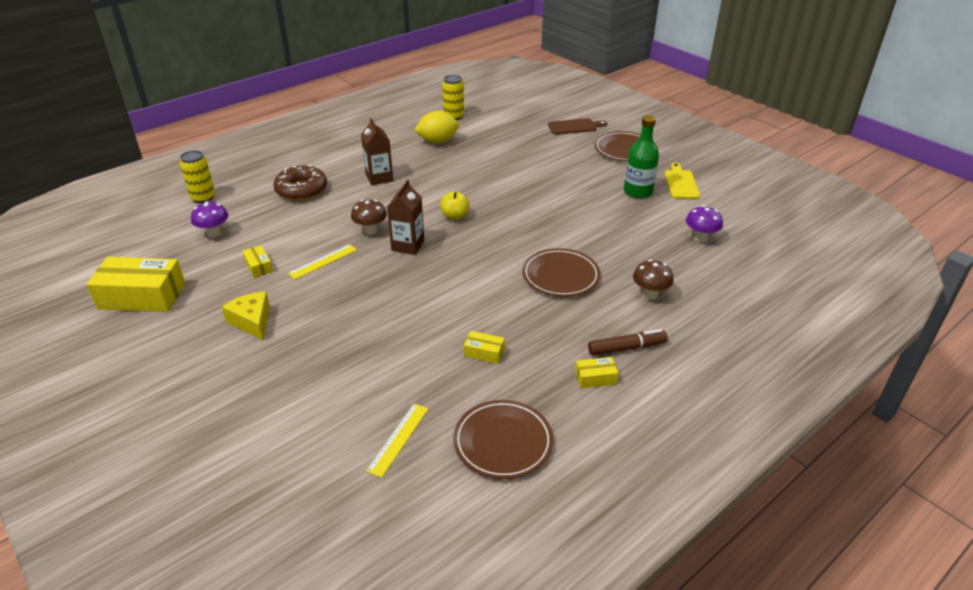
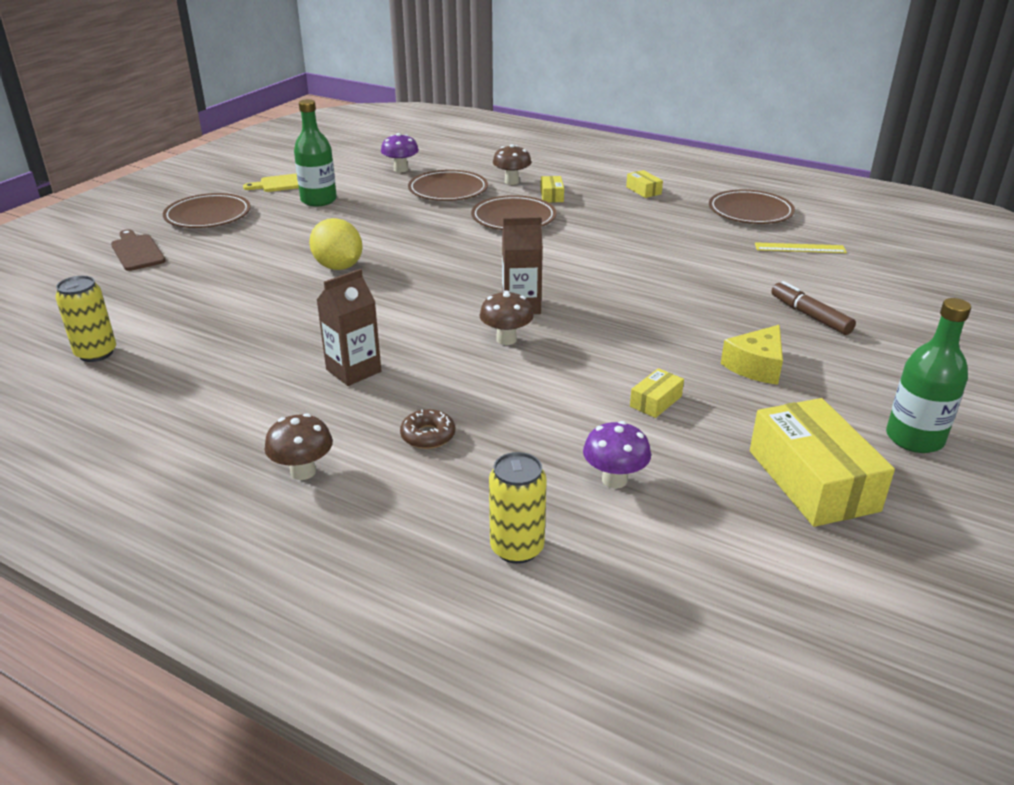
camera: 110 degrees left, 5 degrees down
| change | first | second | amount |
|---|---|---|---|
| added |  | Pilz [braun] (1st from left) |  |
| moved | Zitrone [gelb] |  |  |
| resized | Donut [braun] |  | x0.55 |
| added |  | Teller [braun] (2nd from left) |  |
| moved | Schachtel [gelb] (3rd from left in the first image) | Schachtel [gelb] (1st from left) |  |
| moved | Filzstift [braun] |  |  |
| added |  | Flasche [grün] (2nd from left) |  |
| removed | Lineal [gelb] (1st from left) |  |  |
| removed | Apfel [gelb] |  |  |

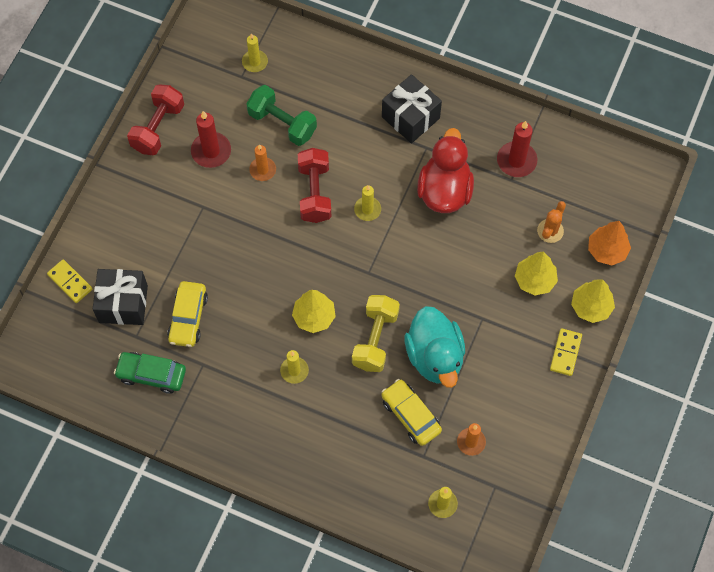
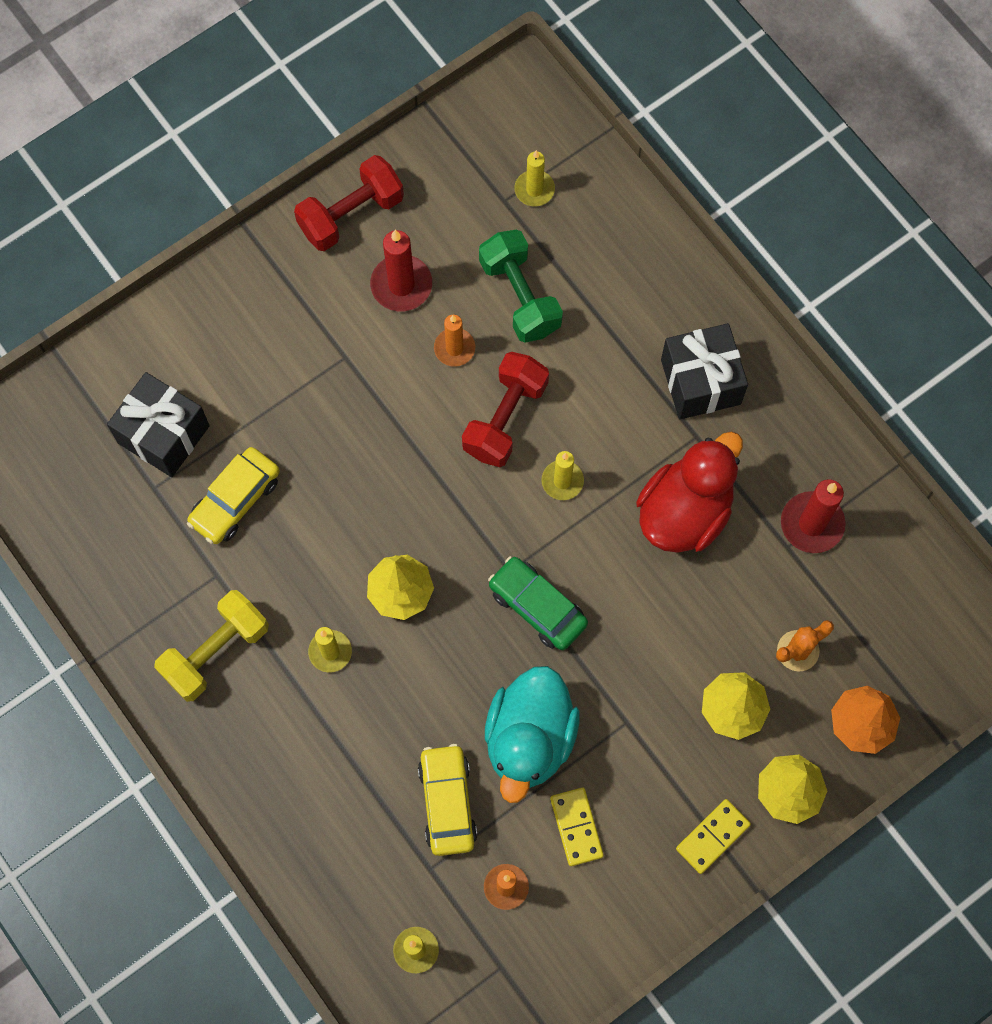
camera: 30 degrees right, 5 degrees up
| change | first | second | amount |
|---|---|---|---|
| moved | Hantel [gelb] |  |  |
| moved | Auto [grün] |  |  |
| moved | Dominostein [gelb] (1st from left) |  |  |

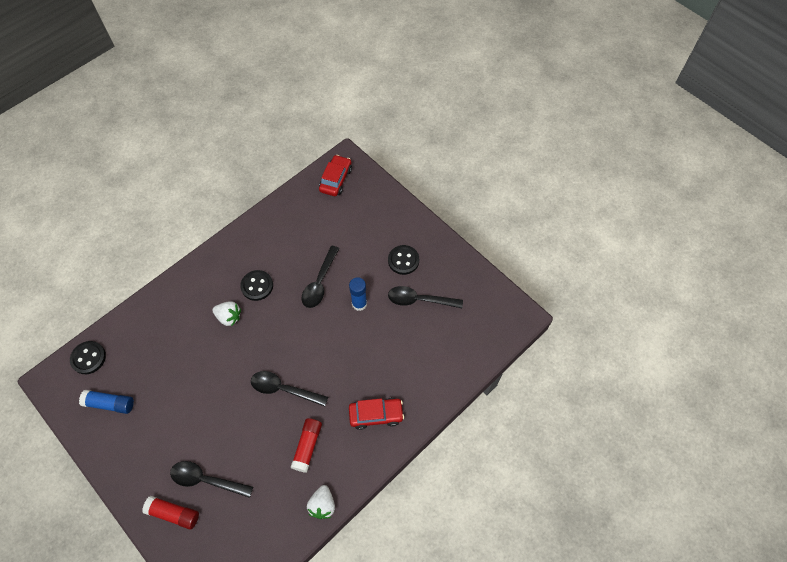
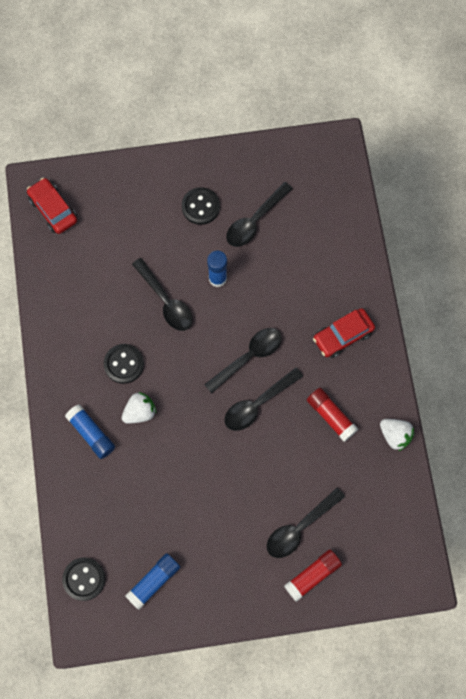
camera: 55 degrees left, 10 degrees up
| change | first | second | amount |
|---|---|---|---|
| added |  | Klebestift [blau] (1st from left) |  |
| added |  | Löffel [schwarz] (2nd from left) |  |
| turned | Auto [rot] (2nd from left) |  | 150 degrees counterclockwise |

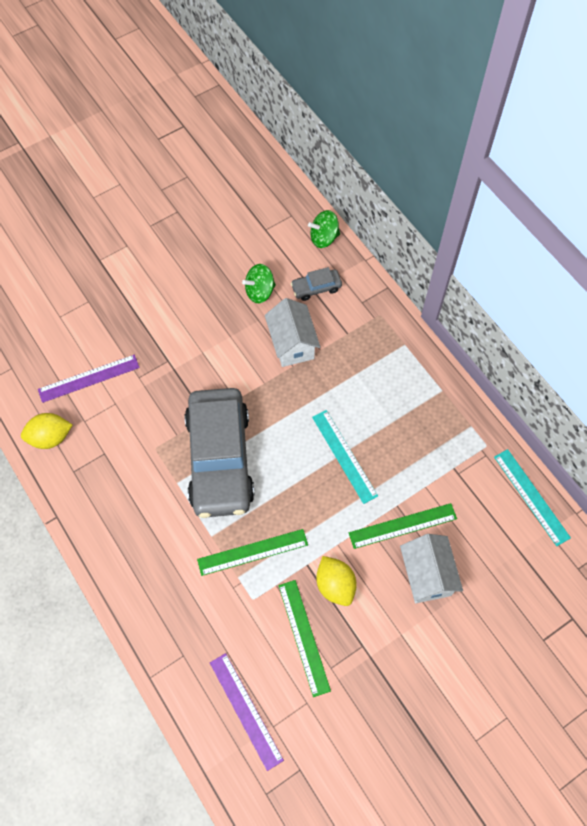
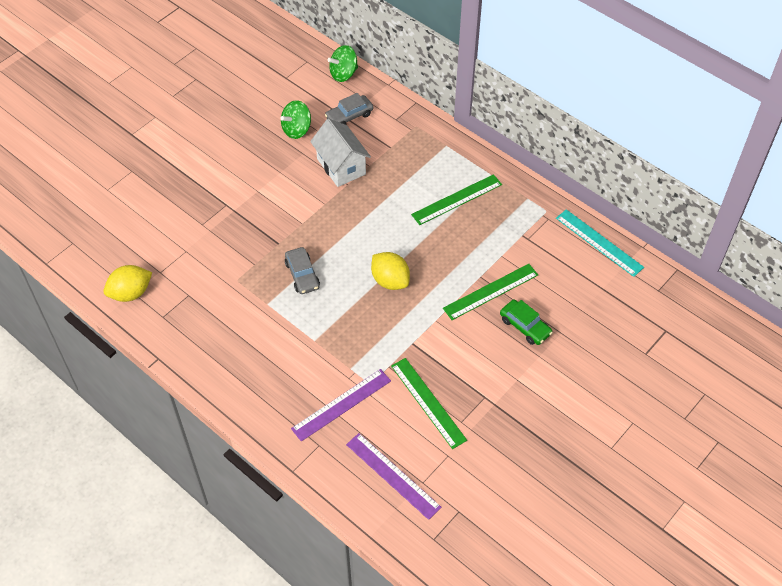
camera: 15 degrees left, 10 degrees down
| change | first | second | amount |
|---|---|---|---|
| resized | Auto [grau] (1st from left) |  | x0.41 |
| moved | Lineal [lila] (1st from left) |  |  |
| moved | Zitrone [gelb] (2nd from left) |  |  |
| moved | Lineal [grün] (1st from left in the first image) | Lineal [grün] (2nd from left) |  |
| replaced | Haus [weiß] (2nd from left) | Auto [grün] |  |
| removed | Lineal [türkis] (1st from left) |  |  |

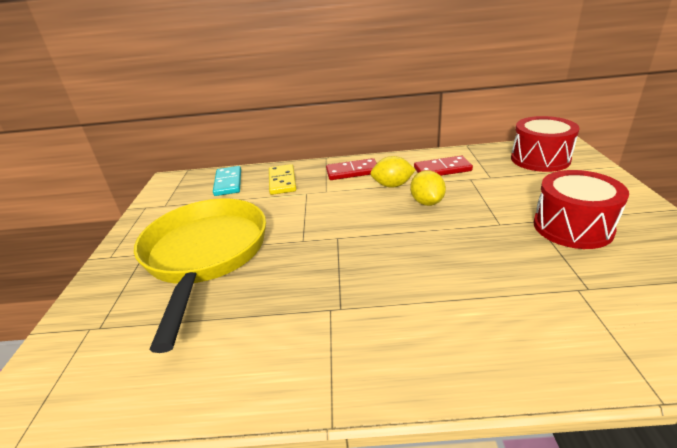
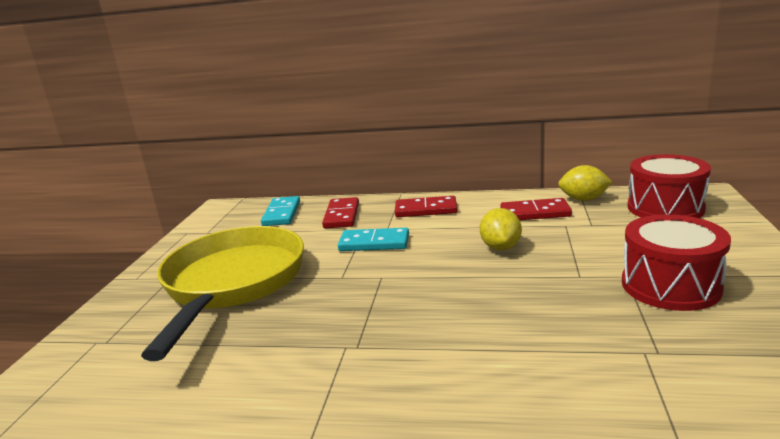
camera: 10 degrees right, 10 degrees down
| change | first | second | amount |
|---|---|---|---|
| recoloured | Dominostein [gelb] | Dominostein [rot] (1st from left) |  |
| added |  | Dominostein [türkis] (2nd from left) |  |
| moved | Zitrone [gelb] (1st from left in the first image) | Zitrone [gelb] (2nd from left) |  |

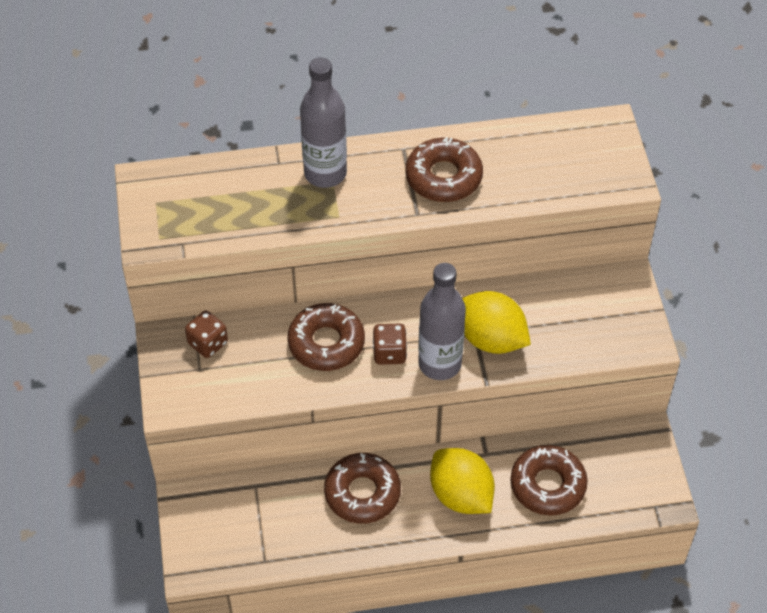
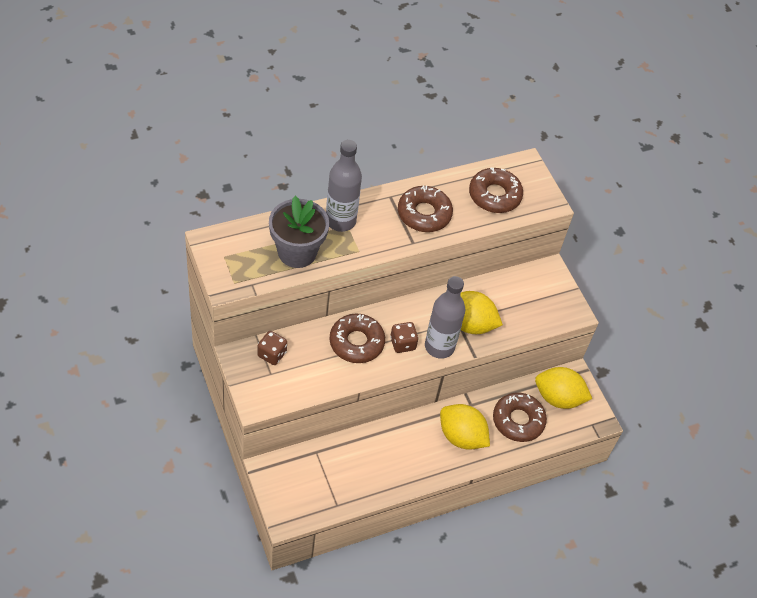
camera: 20 degrees left, 0 degrees up
| change | first | second | amount |
|---|---|---|---|
| added |  | Blumentopf [grau] |  |
| moved | Donut [braun] (2nd from left in the first image) | Donut [braun] (3rd from left) |  |
| added |  | Zitrone [gelb] (3rd from left) |  |

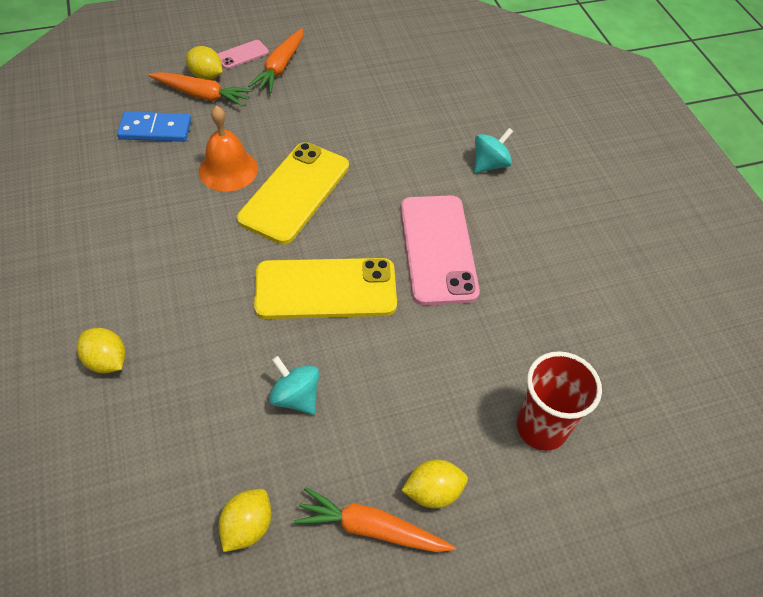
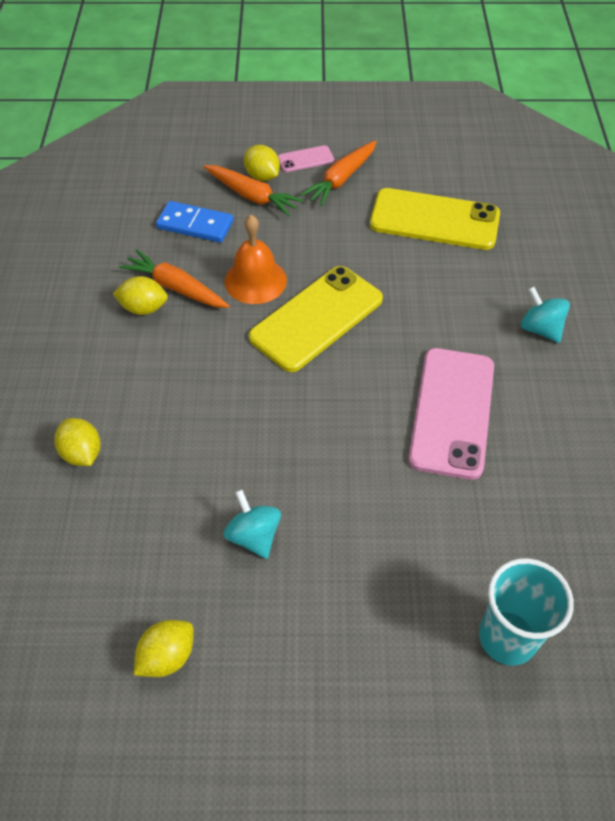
camera: 20 degrees right, 0 degrees up
| change | first | second | amount |
|---|---|---|---|
| moved | Zitrone [gelb] (4th from left in the first image) | Zitrone [gelb] (2nd from left) |  |
| moved | Karotte [orange] (3rd from left in the first image) | Karotte [orange] (1st from left) |  |
| moved | Handy [gelb] (2nd from left) |  |  |
| recoloured | Becher [rot] | Becher [türkis] |  |
| turned | Kreisel [türkis] (2nd from left) |  | 105 degrees counterclockwise |

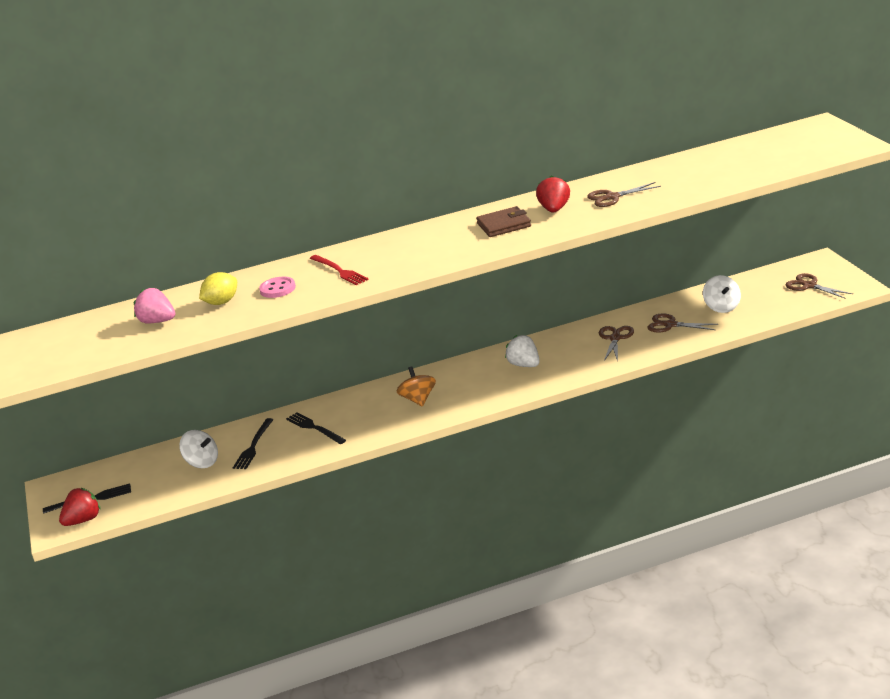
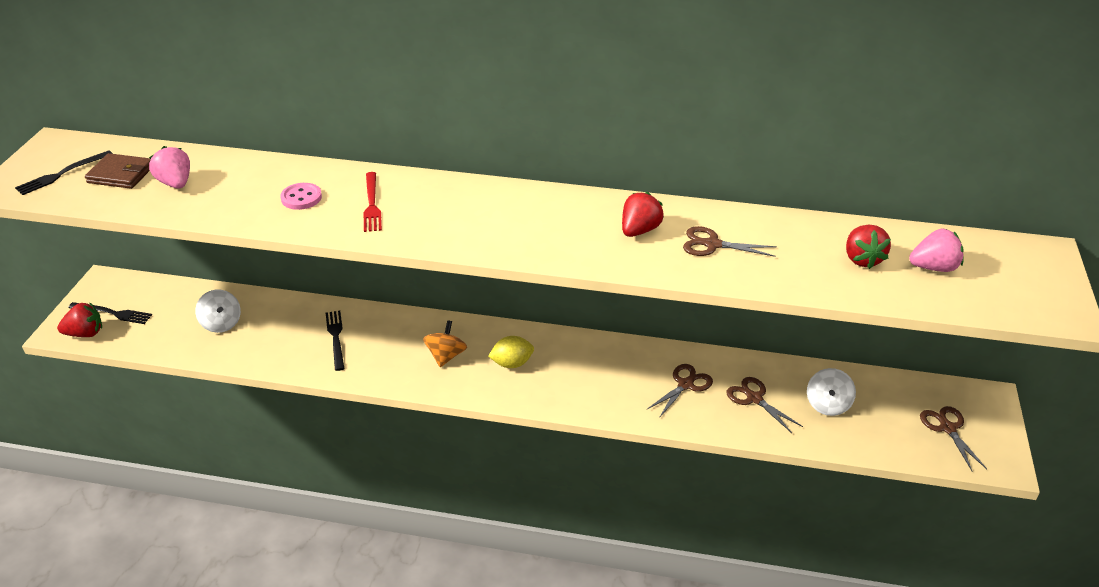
camera: 25 degrees right, 10 degrees up
| change | first | second | amount |
|---|---|---|---|
| moved | Gabel [schwarz] (2nd from left in the first image) | Gabel [schwarz] (1st from left) |  |
| moved | Geldbörse [braun] |  |  |
| moved | Zitrone [gelb] |  |  |
| added |  | Erdbeere [rot] (3rd from left) |  |
| added |  | Erdbeere [rosa] (2nd from left) |  |
| removed | Erdbeere [weiß] |  |  |

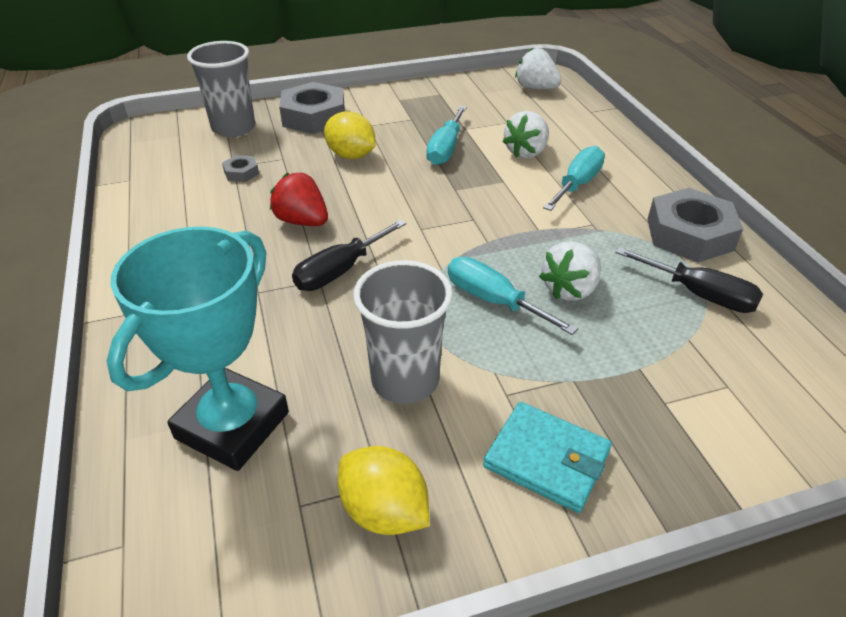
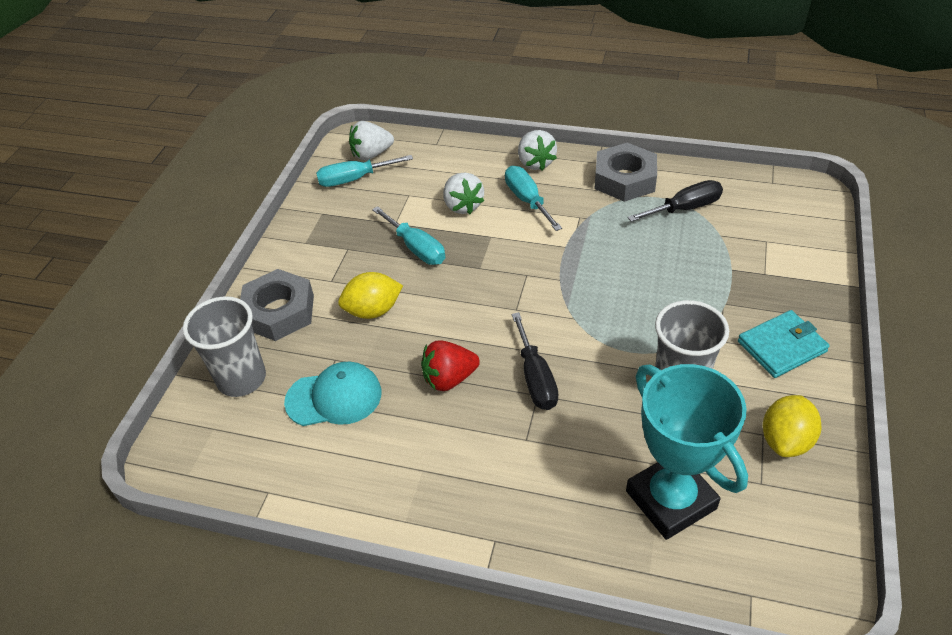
camera: 55 degrees left, 5 degrees up
| change | first | second | amount |
|---|---|---|---|
| replaced | Sechskantmutter [grau] (1st from left) | Kappe [türkis] |  |
| moved | Schraubenzieher [türkis] (2nd from left in the first image) | Schraubenzieher [türkis] (1st from left) |  |
| moved | Erdbeere [weiß] (3rd from left) |  |  |
| turned | Zitrone [gelb] (2nd from left) |  | 45 degrees counterclockwise |

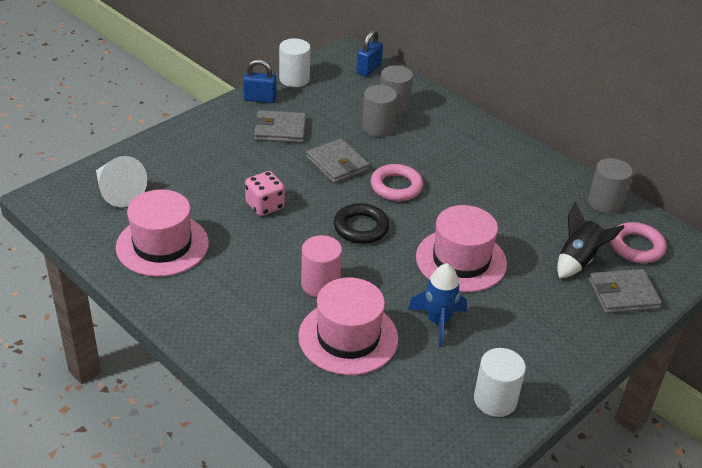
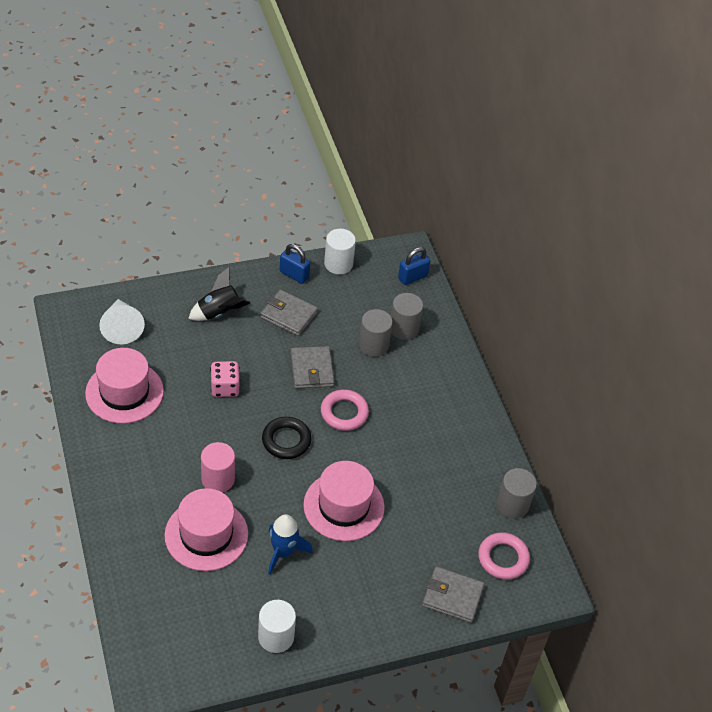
camera: 25 degrees right, 10 degrees up
| change | first | second | amount |
|---|---|---|---|
| moved | Rakete [schwarz] |  |  |

